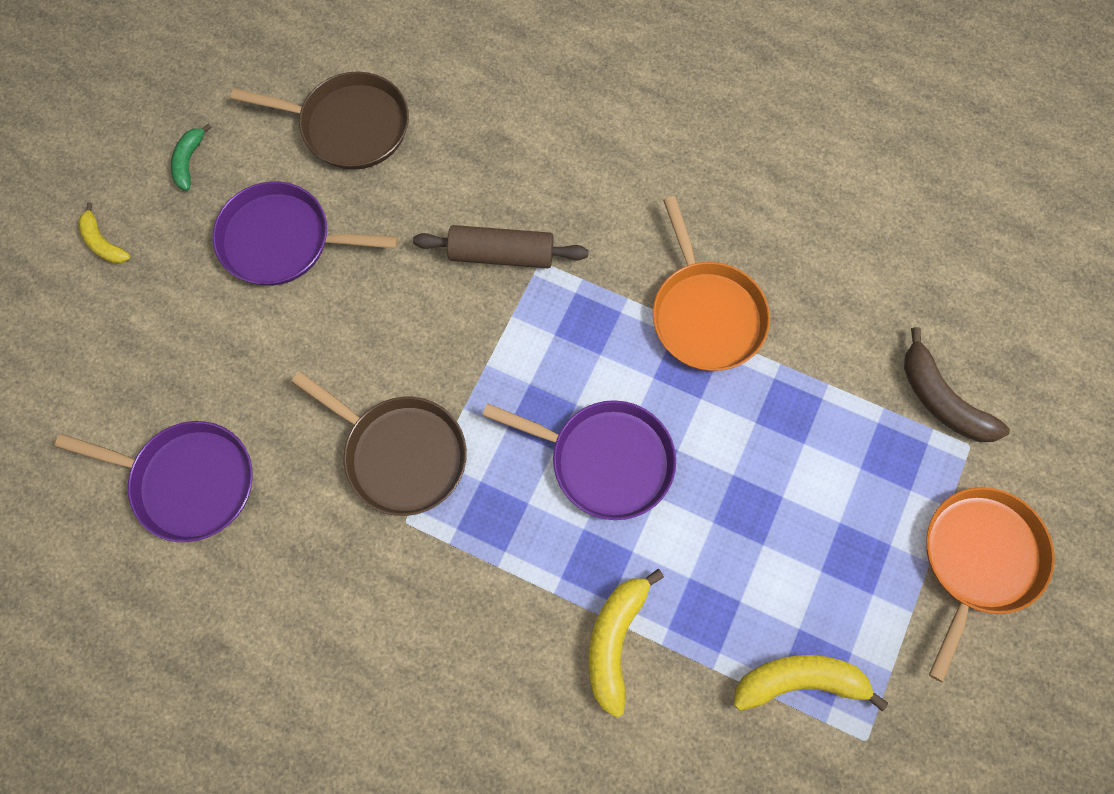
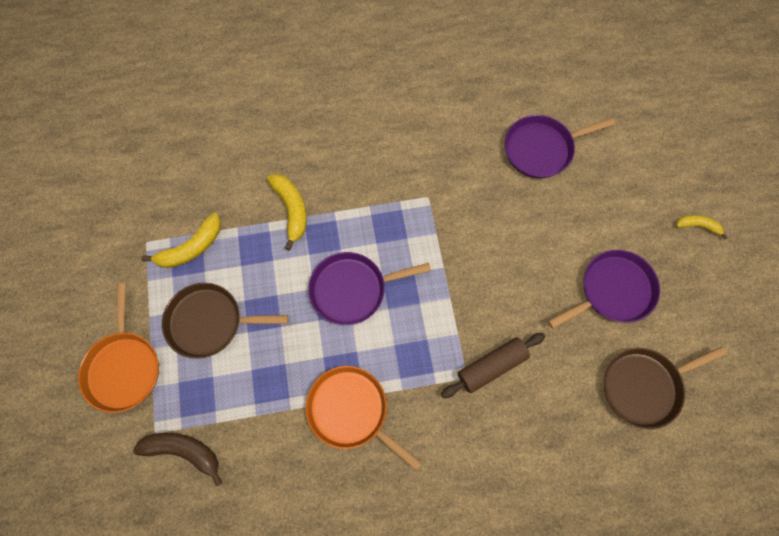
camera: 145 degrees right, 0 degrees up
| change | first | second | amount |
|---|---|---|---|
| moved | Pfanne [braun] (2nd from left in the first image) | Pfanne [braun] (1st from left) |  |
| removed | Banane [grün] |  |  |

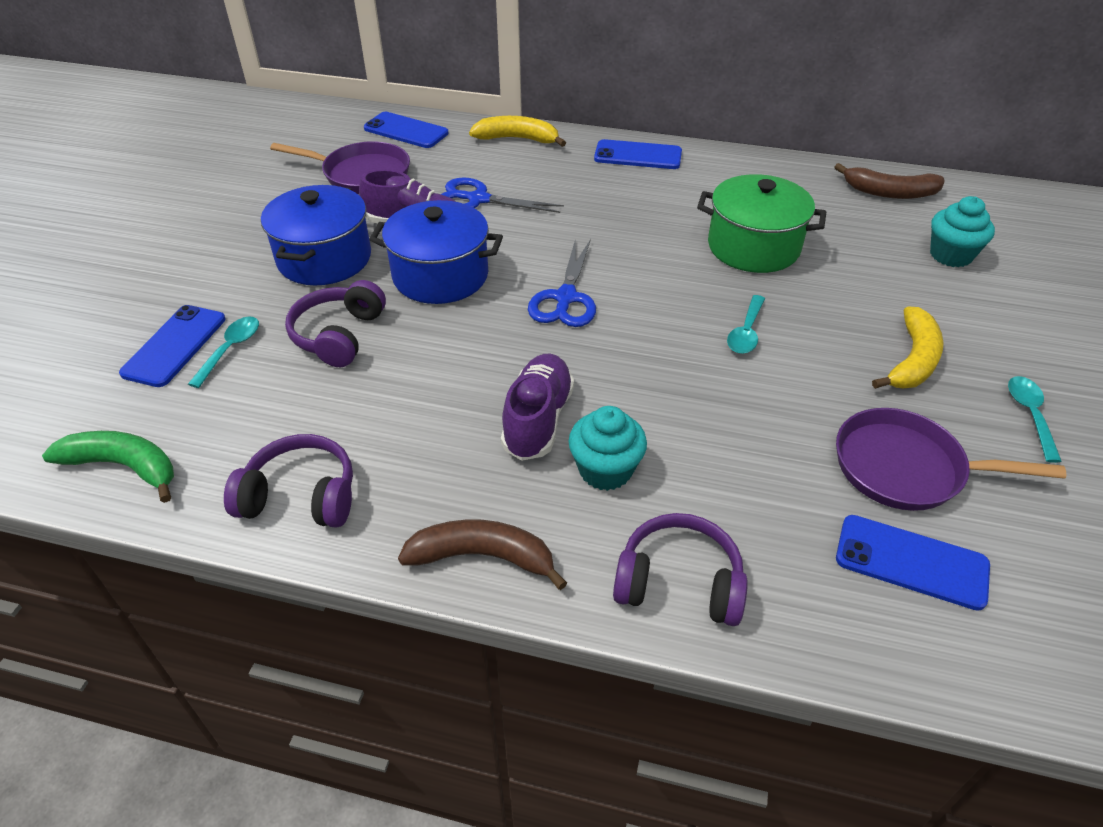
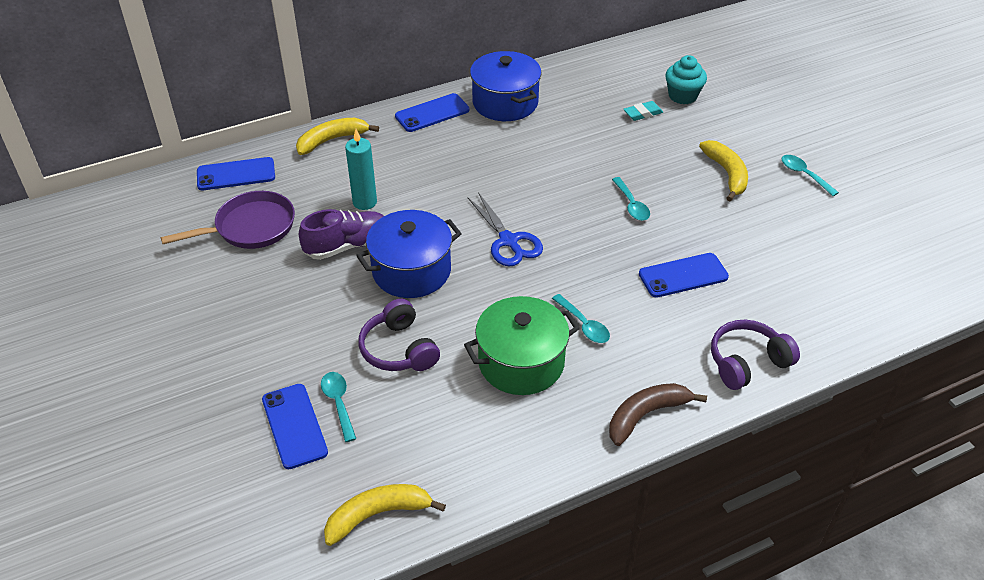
camera: 40 degrees left, 0 degrees up
| change | first | second | amount |
|---|---|---|---|
| recoloured | Banane [grün] | Banane [gelb] (2nd from left) |  |
| replaced | Schere [blau] (1st from left) | Kerze [türkis] |  |
| moved | Kochtopf [grün] |  |  |
| moved | Kochtopf [blau] (1st from left in the first image) | Kochtopf [blau] (2nd from left) |  |
| replaced | Schuh [lila] (2nd from left) | Löffel [türkis] (2nd from left) |  |
| added |  | Radiergummi [türkis] |  |
| moved | Handy [blau] (4th from left) |  |  |
| removed | Kopfhörer [lila] (1st from left) |  |  |
| removed | Muffin [türkis] (1st from left) |  |  |
| removed | Banane [braun] (2nd from left) |  |  |
| removed | Pfanne [lila] (2nd from left) |  |  |

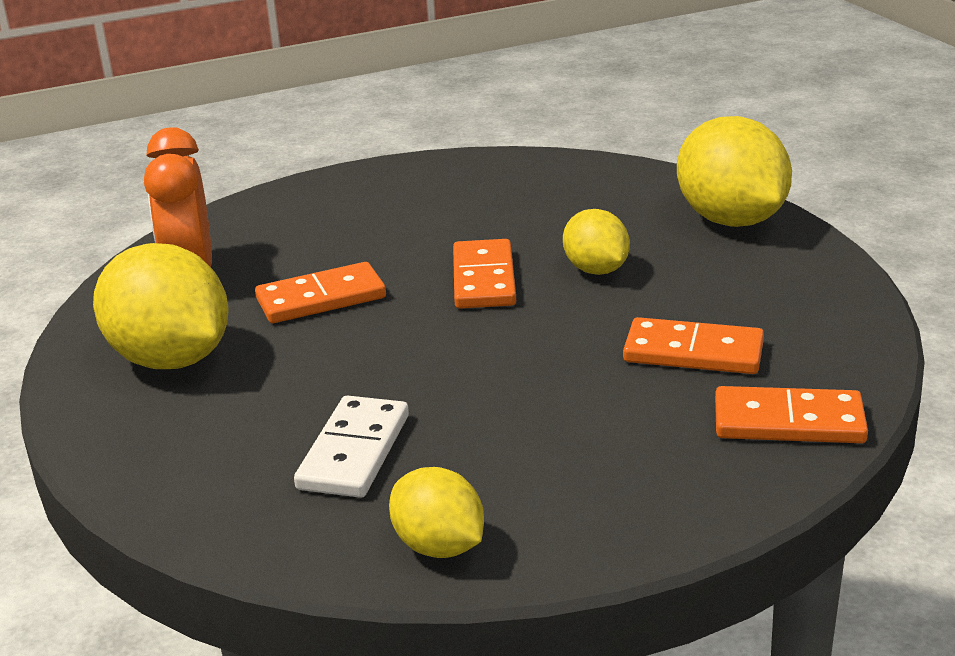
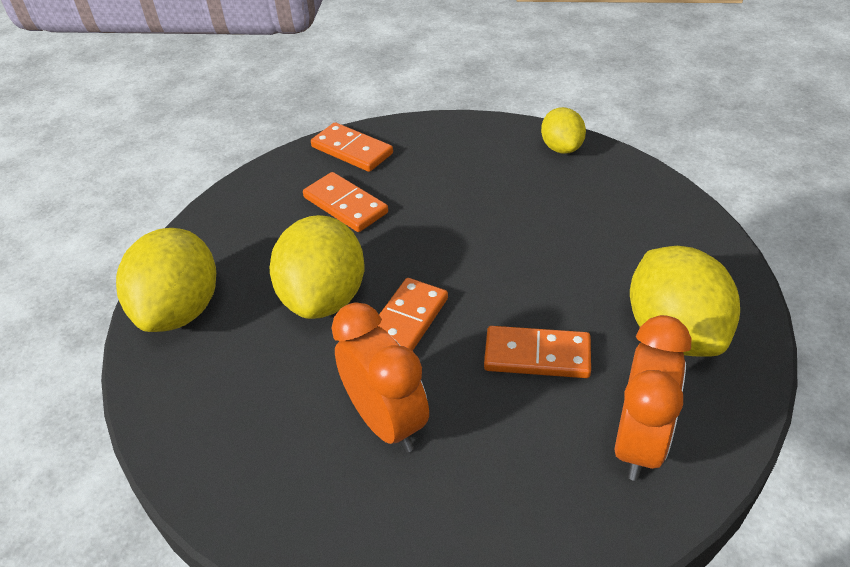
camera: 150 degrees left, 15 degrees up
| change | first | second | amount |
|---|---|---|---|
| resized | Zitrone [gelb] (3rd from left in the first image) | Zitrone [gelb] (2nd from left) | x1.77 |
| added |  | Wecker [orange] (1st from left) |  |
| removed | Dominostein [weiß] |  |  |

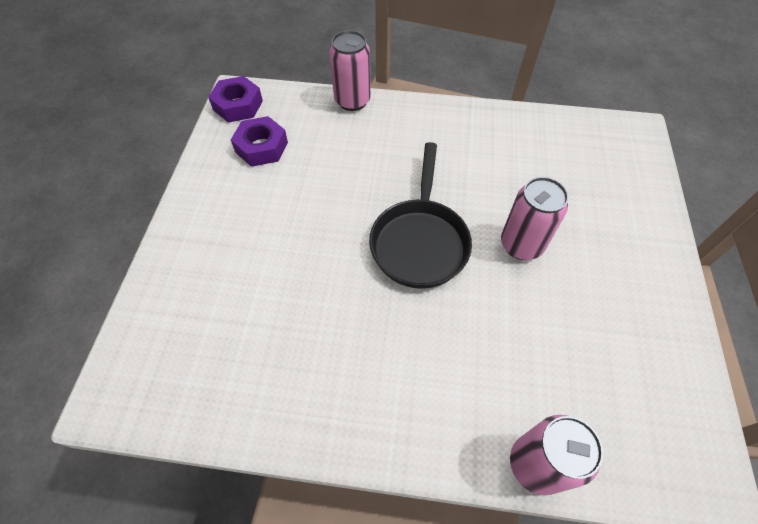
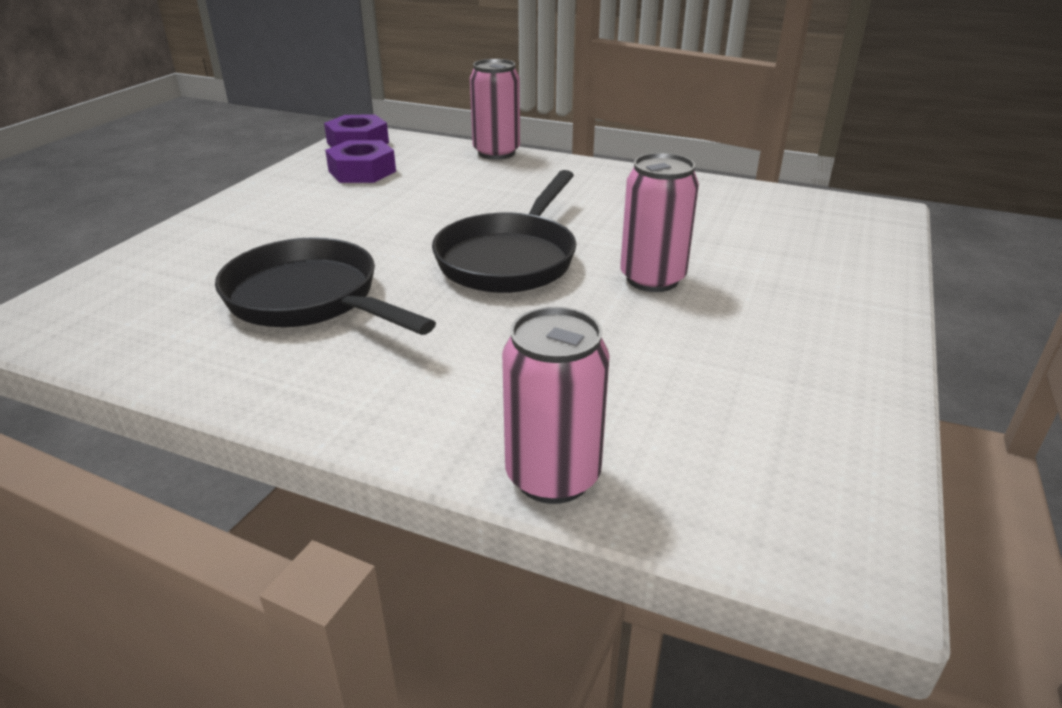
camera: 15 degrees right, 25 degrees down
| change | first | second | amount |
|---|---|---|---|
| added |  | Pfanne [schwarz] (1st from left) |  |

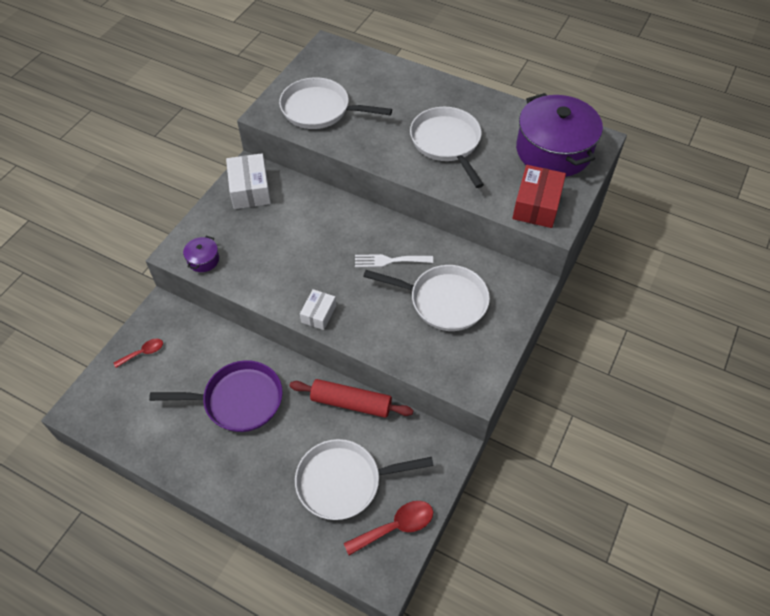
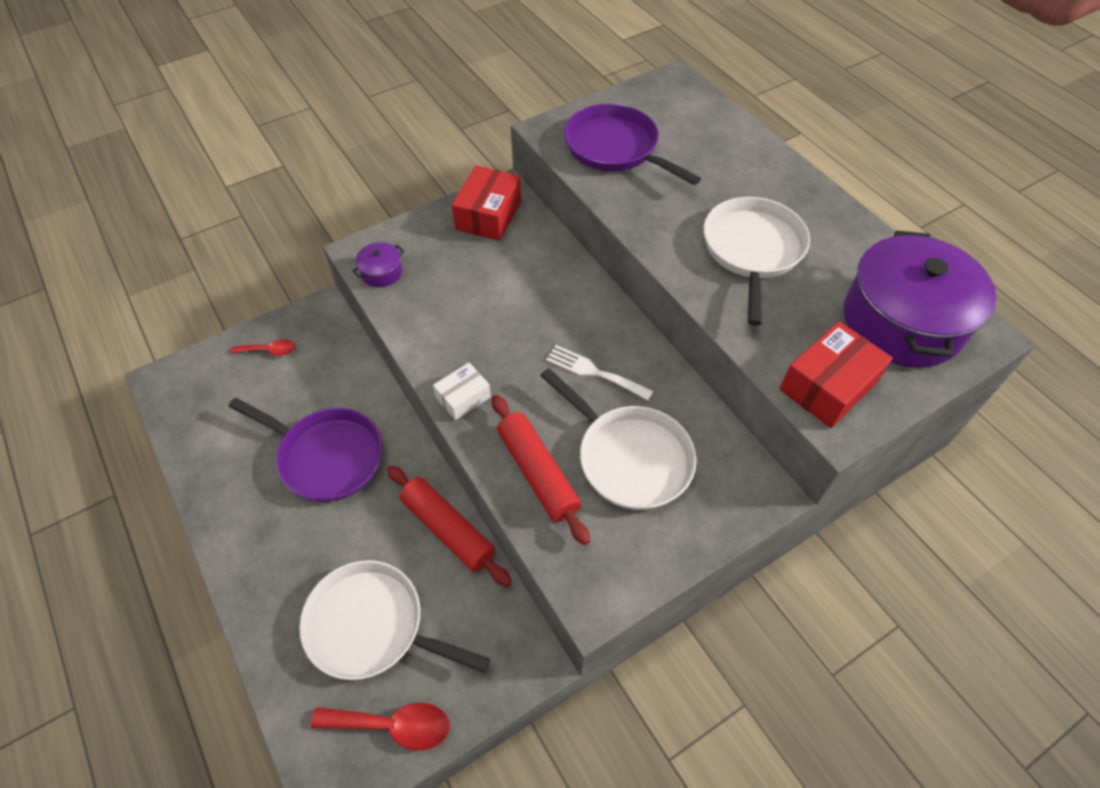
camera: 30 degrees right, 0 degrees up
| change | first | second | amount |
|---|---|---|---|
| recoloured | Schachtel [weiß] (1st from left) | Schachtel [rot] (1st from left) |  |
| added |  | Nudelholz [rot] (2nd from left) |  |
| recoloured | Pfanne [weiß] (1st from left) | Pfanne [lila] (2nd from left) |  |

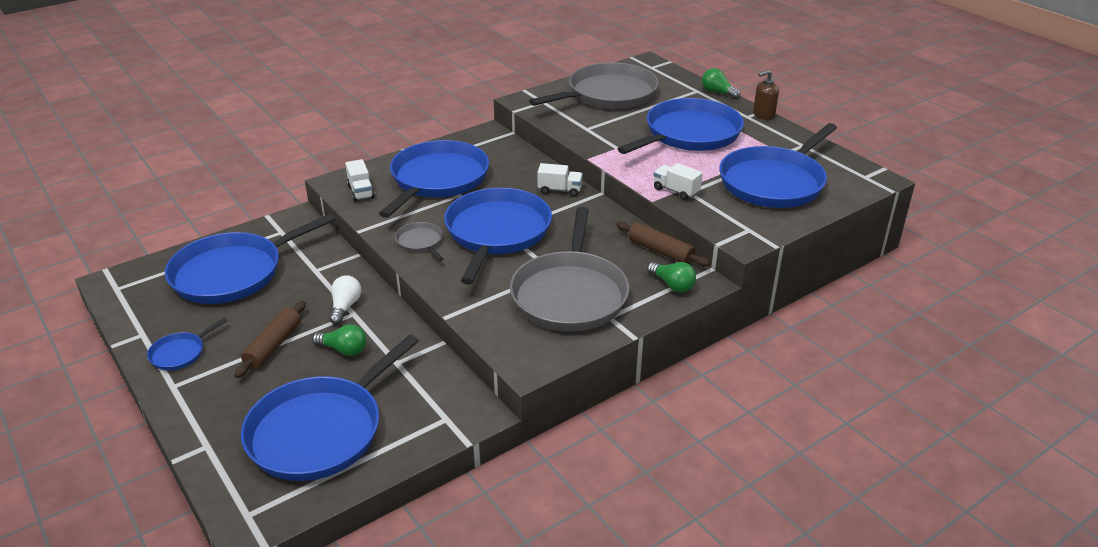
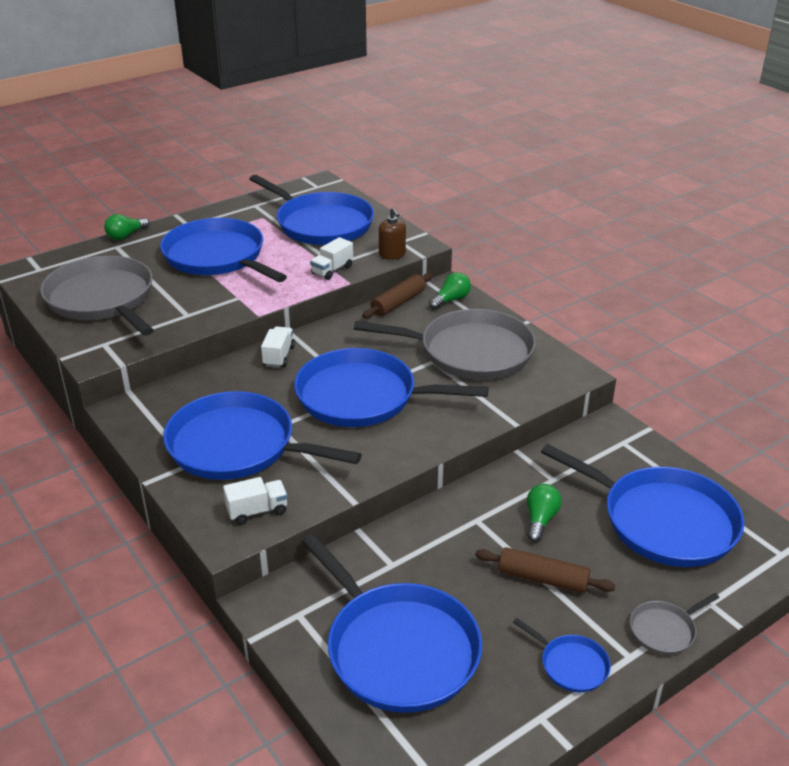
camera: 90 degrees left, 0 degrees up
| change | first | second | amount |
|---|---|---|---|
| moved | Seifenspender [braun] |  |  |
| moved | Pfanne [grau] (1st from left in the first image) | Pfanne [grau] (3rd from left) |  |
| removed | Glühbirne [weiß] |  |  |

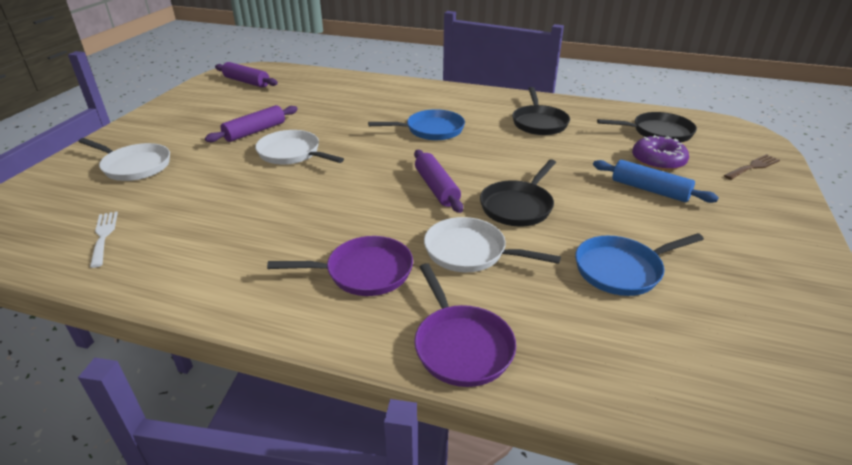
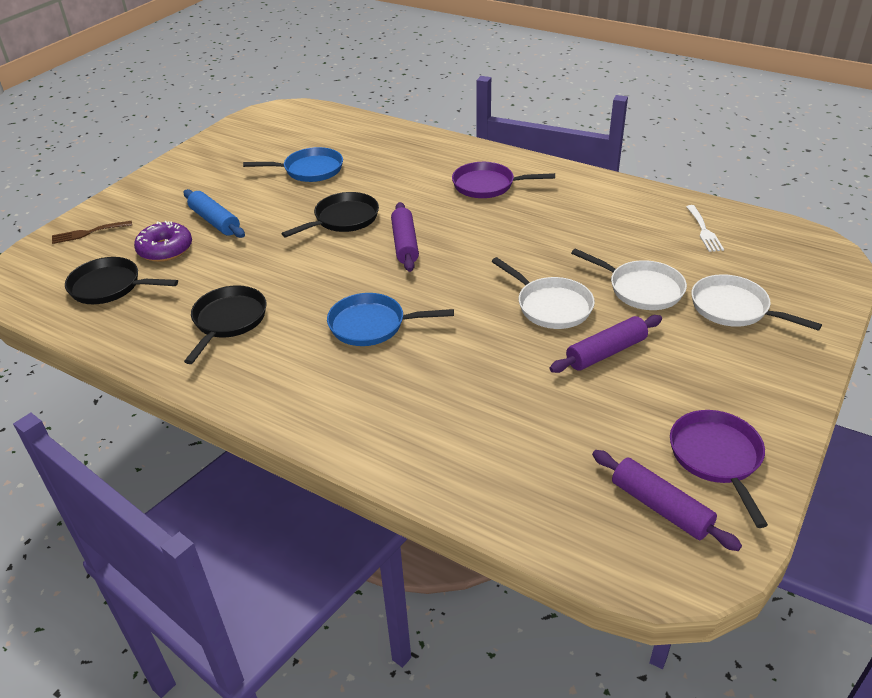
camera: 165 degrees left, 5 degrees up
| change | first | second | amount |
|---|---|---|---|
| moved | Pfanne [weiß] (3rd from left in the first image) | Pfanne [weiß] (2nd from left) |  |
| moved | Pfanne [lila] (2nd from left) |  |  |

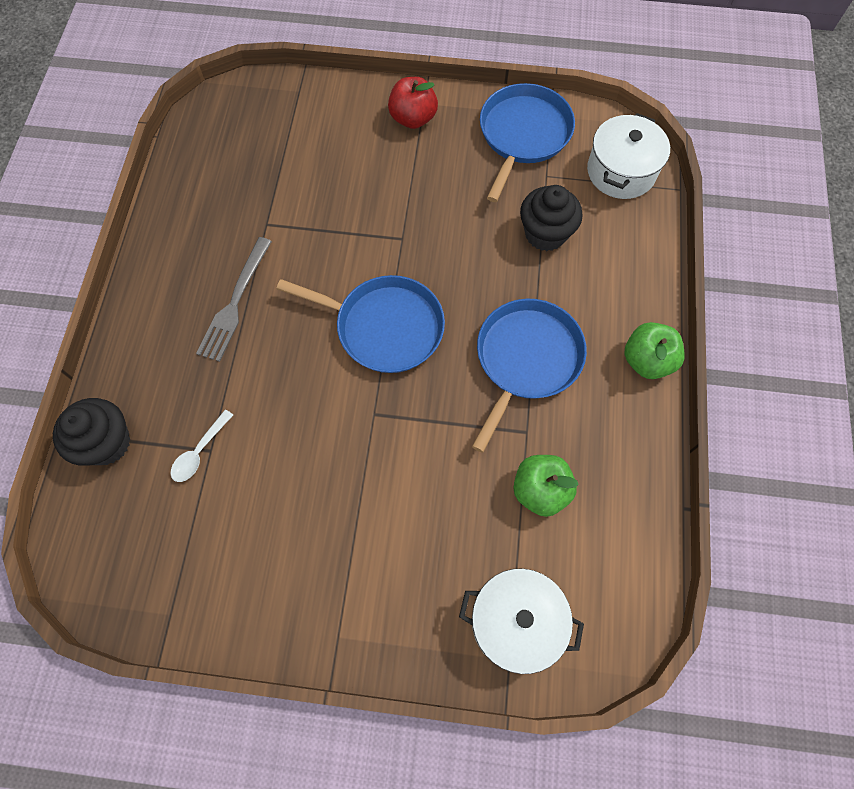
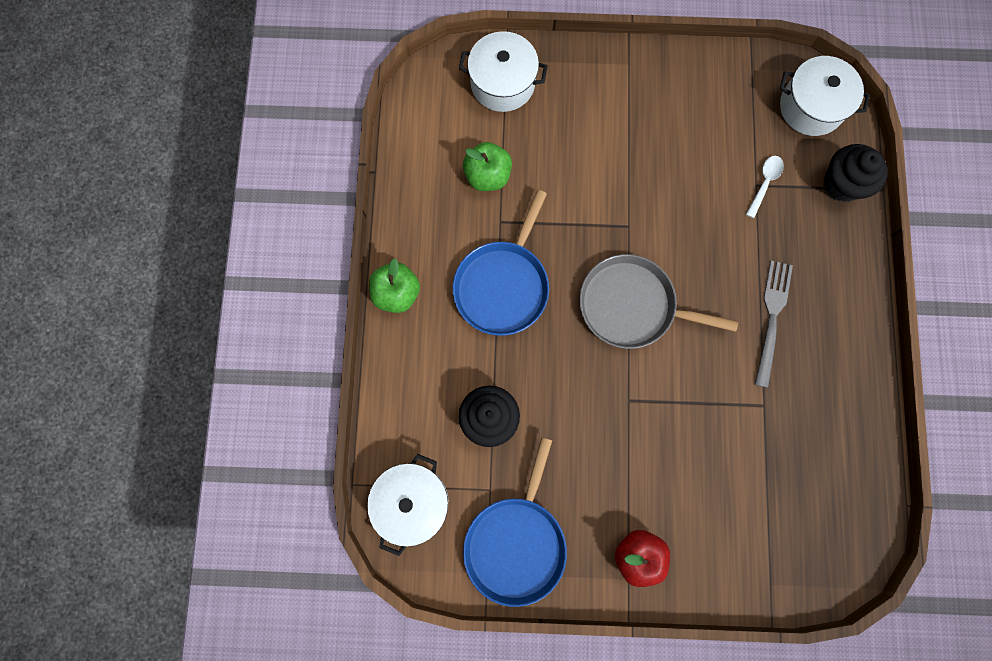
camera: 175 degrees right, 10 degrees up
| change | first | second | amount |
|---|---|---|---|
| recoloured | Pfanne [blau] (1st from left) | Pfanne [grau] |  |
| added |  | Kochtopf [weiß] (3rd from left) |  |

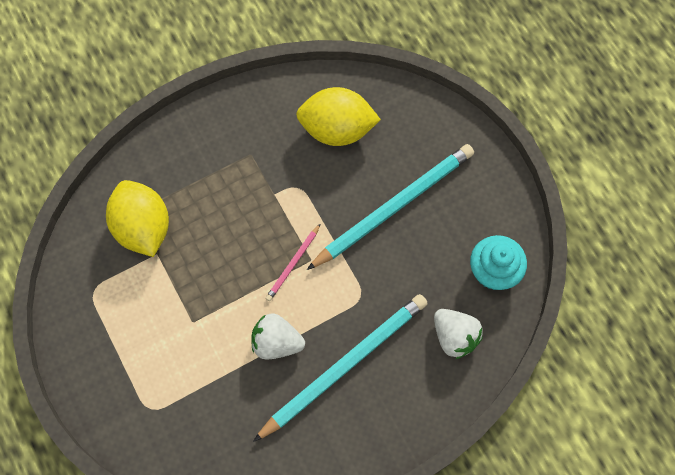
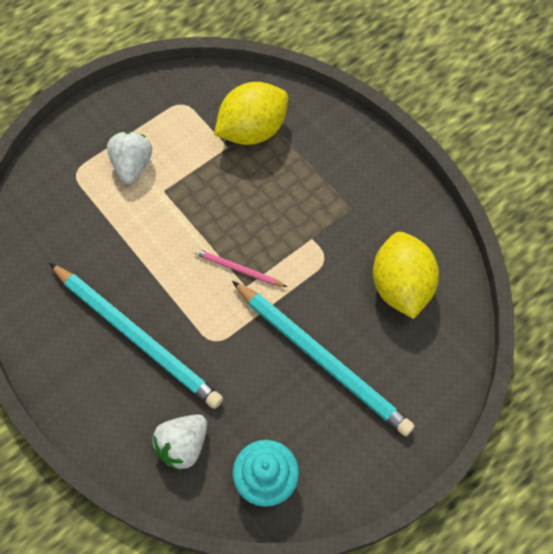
camera: 80 degrees right, 5 degrees down
| change | first | second | amount |
|---|---|---|---|
| moved | Erdbeere [weiß] (1st from left) |  |  |

